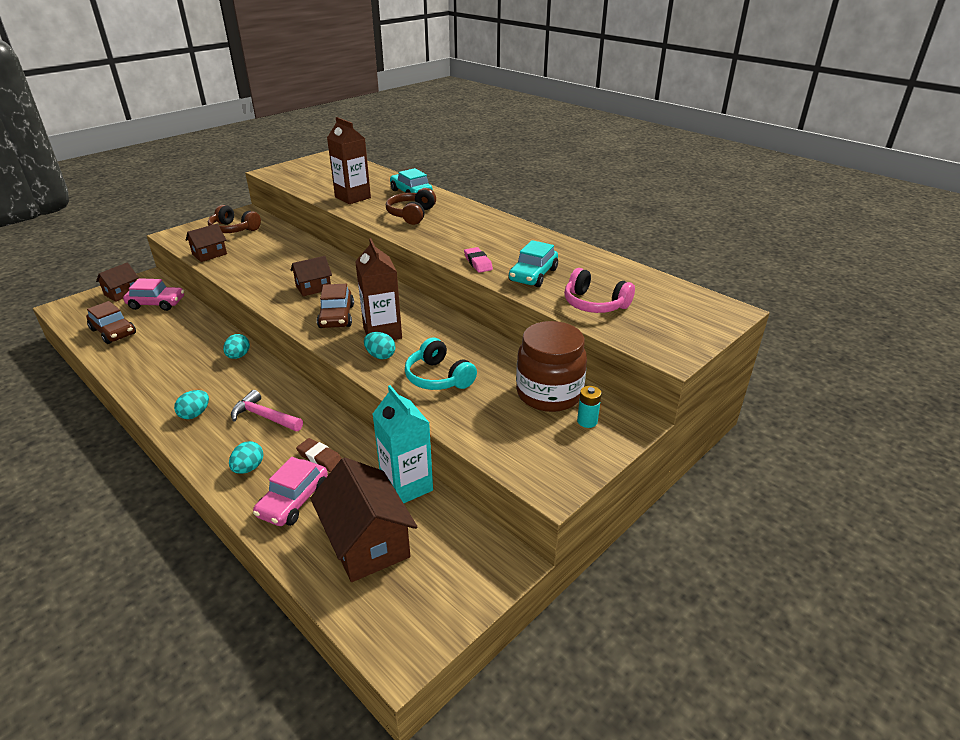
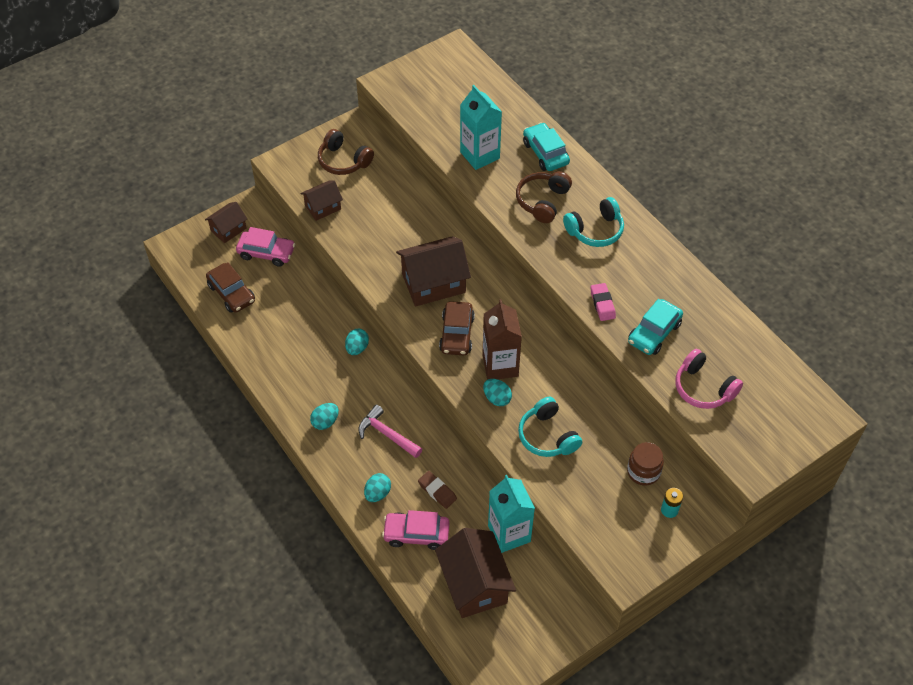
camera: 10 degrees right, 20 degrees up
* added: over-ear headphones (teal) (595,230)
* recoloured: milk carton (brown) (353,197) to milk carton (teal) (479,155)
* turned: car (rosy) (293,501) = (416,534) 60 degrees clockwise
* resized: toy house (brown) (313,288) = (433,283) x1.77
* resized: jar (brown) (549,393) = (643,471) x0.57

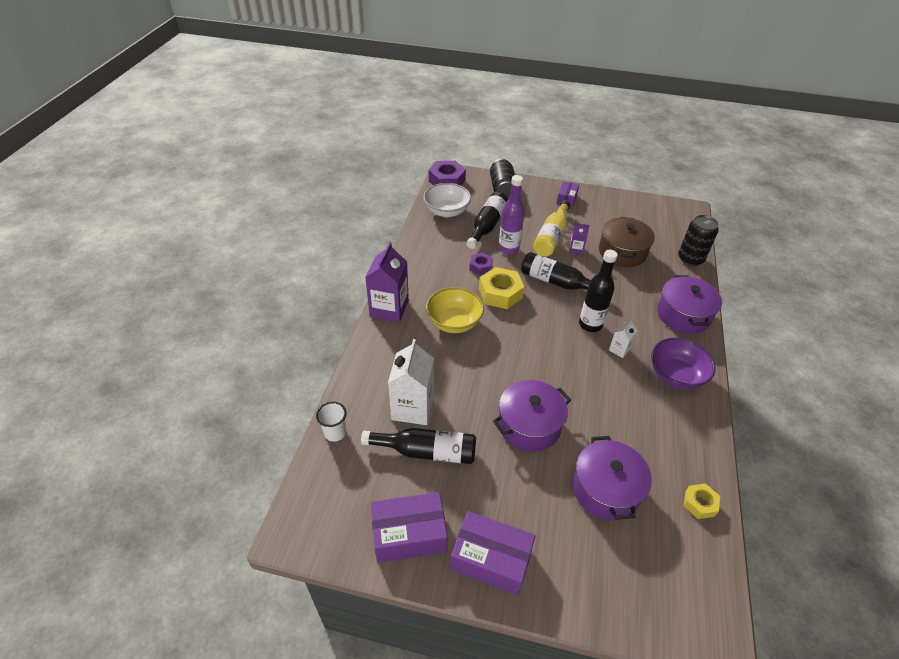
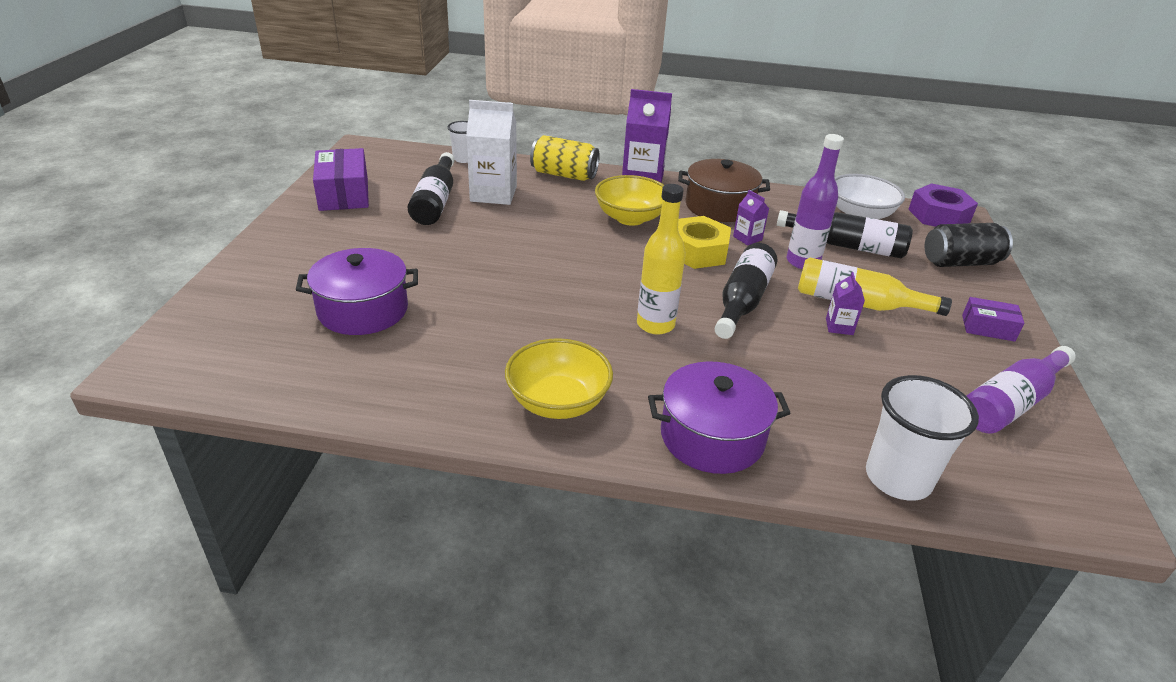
camera: 85 degrees right, 10 degrees down
* removed: box (purple) (491,559)
* removed: pot (purple) (529,425)
* removed: milk carton (pure white) (619,349)
* removed: hex nut (bright yellow) (699,504)
* added: tin (bright yellow) (564,175)
* added: flask (purple) (1011,403)
* moved: pot (brown) (622,252) to (719,206)
* replaced: hex nut (purple) (480,267) to milk carton (purple) (747,238)
* replaced: tin (black) (690,259) to tumbler (pure white) (898,478)
* recoloured: flask (black) (590,324) to flask (bright yellow) (655,325)
* recoloured: bowl (purple) (676,375) to bowl (bright yellow) (558,402)

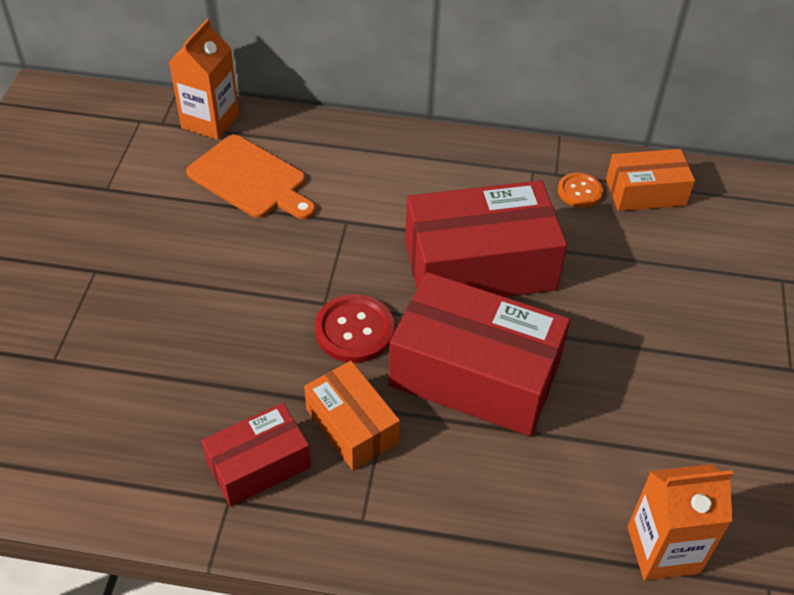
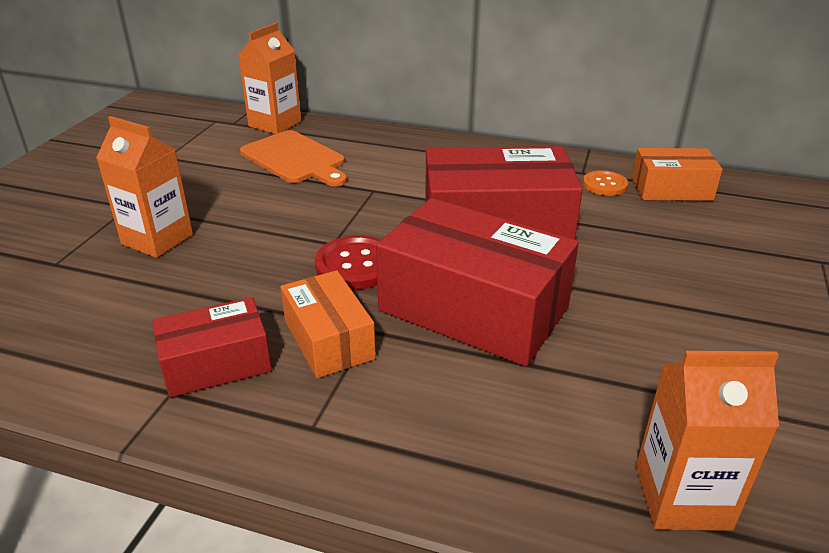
camera: 10 degrees right, 15 degrees down
* added: milk carton (orange) (157,239)

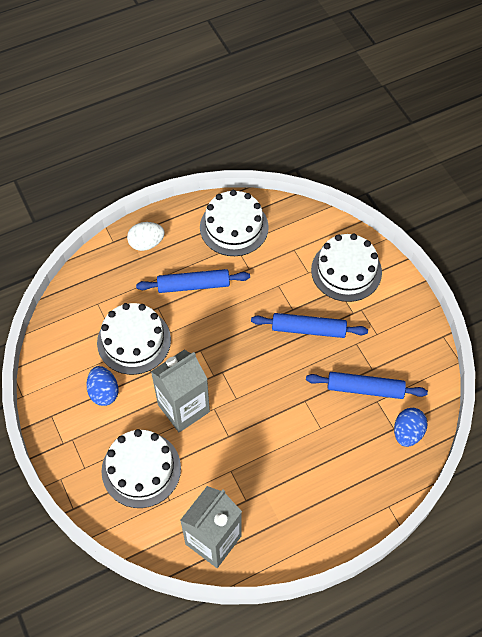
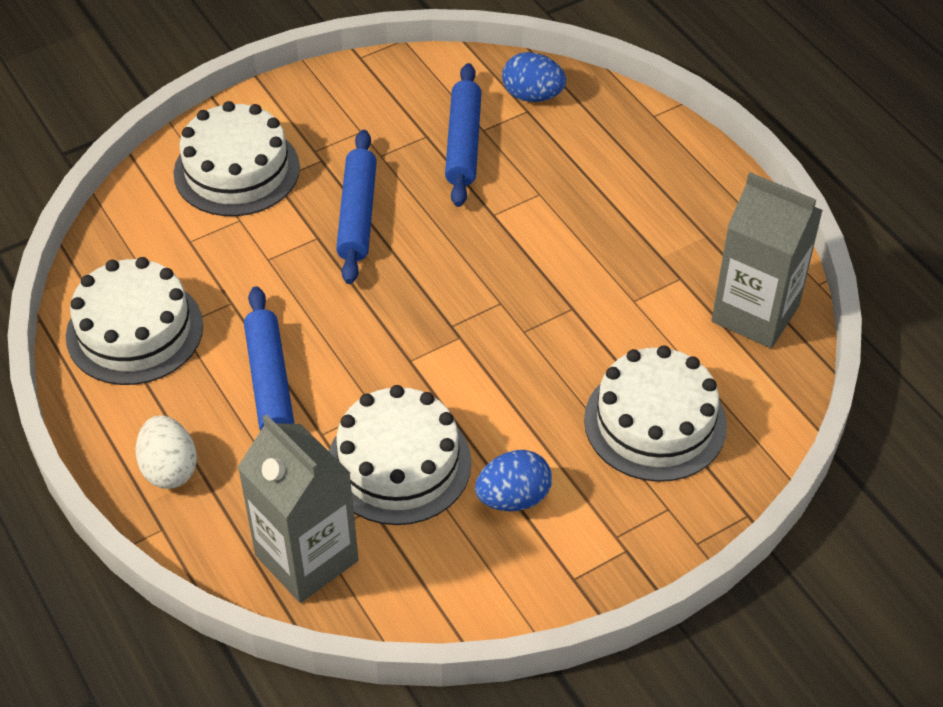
camera: 95 degrees left, 10 degrees down
* moved: milk carton (gray) (183,408) to (306,558)

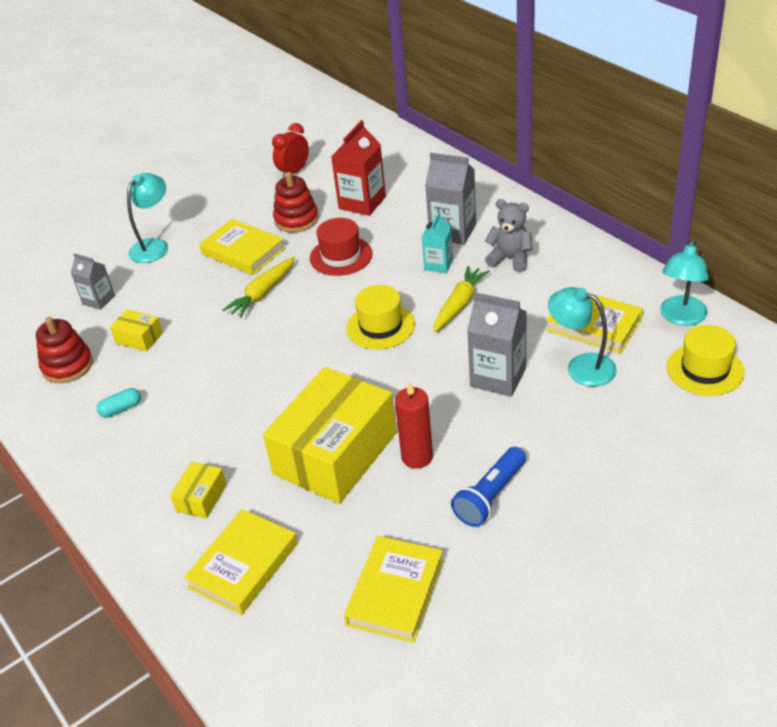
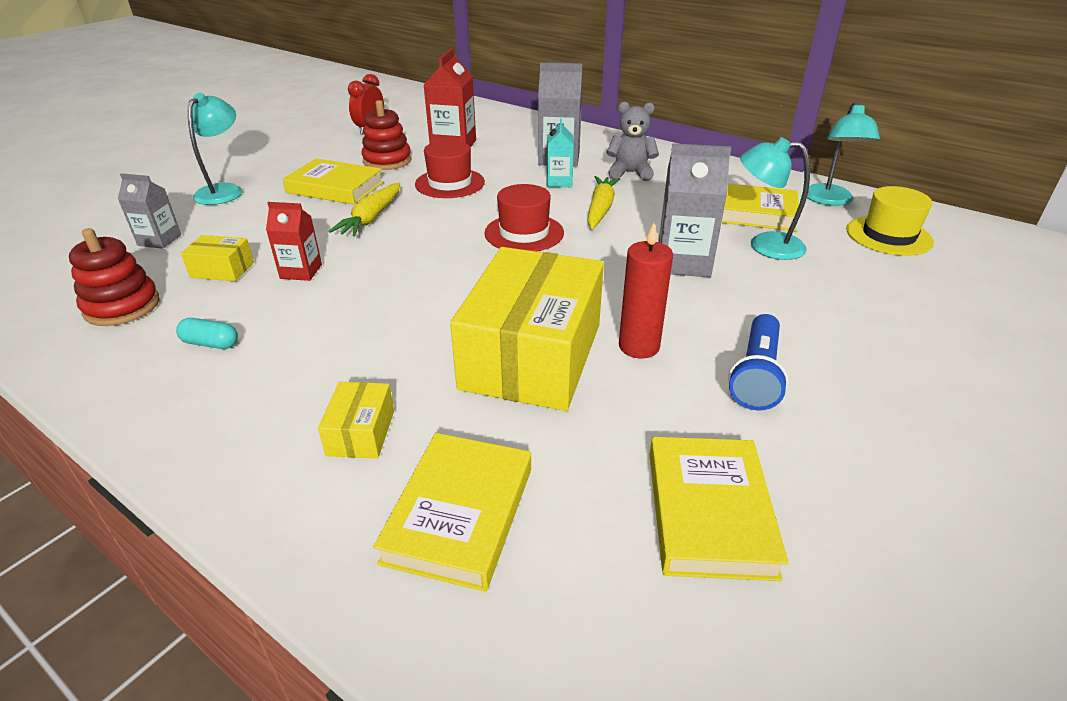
camera: 20 degrees left, 5 degrees down
* added: milk carton (crimson) (301,271)
* recoloured: hat (bright yellow) (380,326) to hat (crimson) (524,233)
* turned: pill shape (teal) (121,409) = (210,343) 60 degrees clockwise

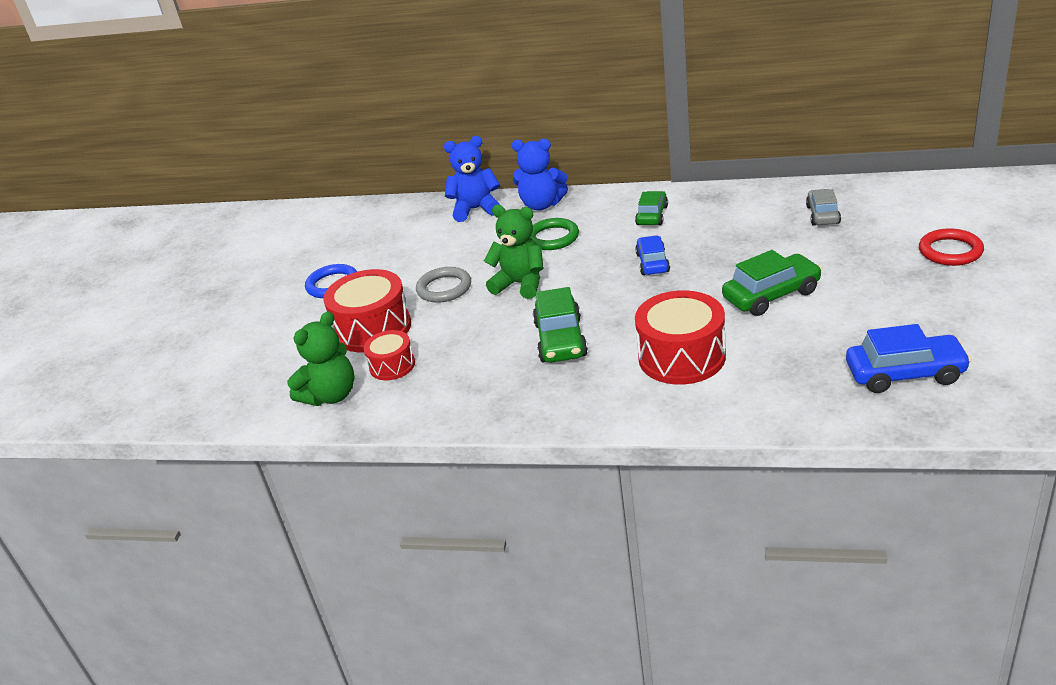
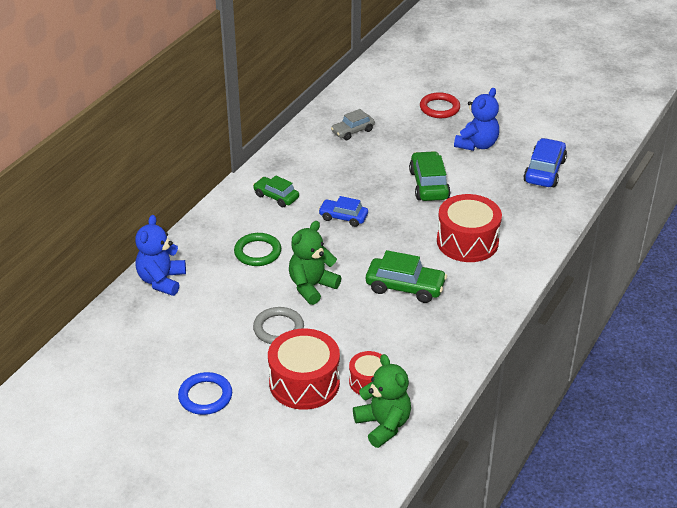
camera: 75 degrees left, 5 degrees up
* moved: teddy bear (cobalt) (541,205) to (477,144)
* turned: car (gray) (822,215) = (352,131) 60 degrees counterclockwise

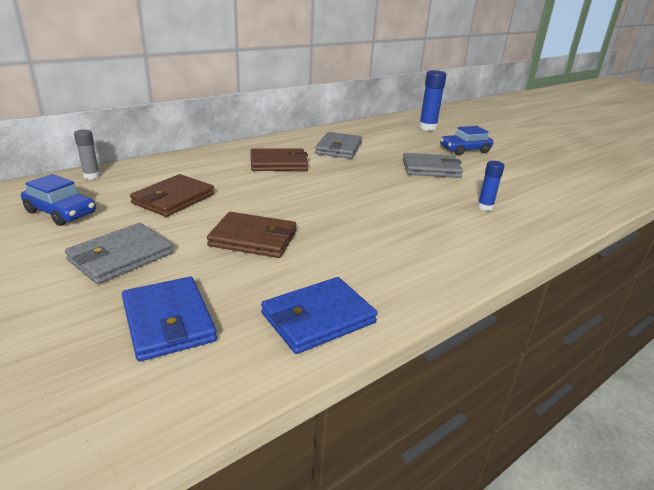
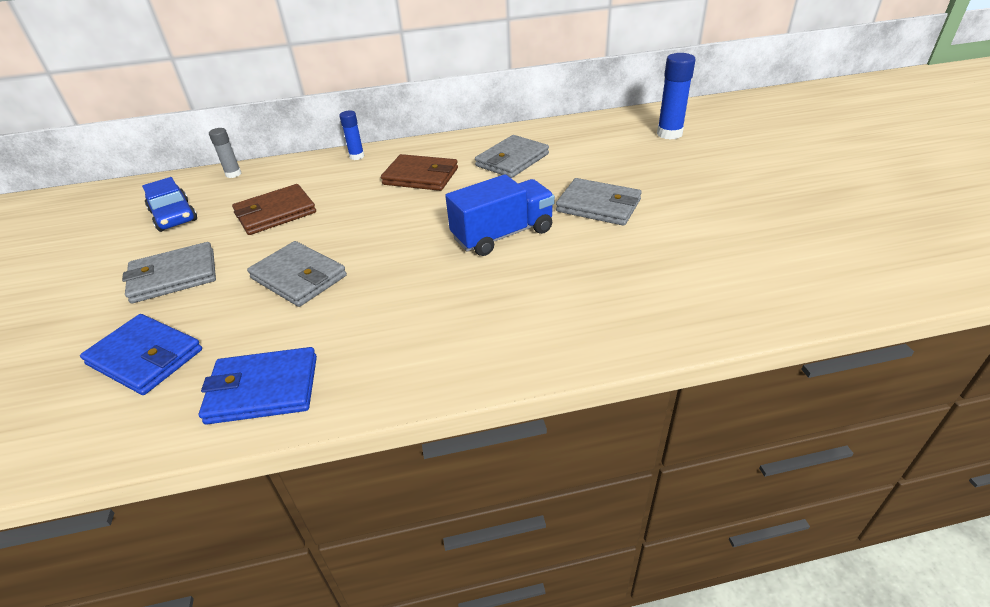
camera: 30 degrees right, 10 degrees up
* removed: car (cobalt) (464,150)
* added: truck (cobalt) (502,235)
* moved: glue stick (cobalt) (485,207) to (357,156)
* recoloured: wallet (brown) (253,239) to wallet (gray) (299,277)
* turned: wallet (cobalt) (168,321) = (145,357) 60 degrees counterclockwise

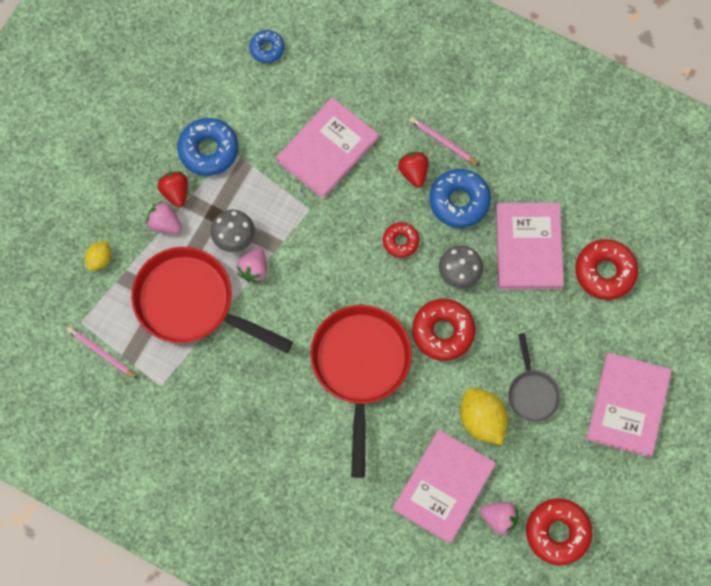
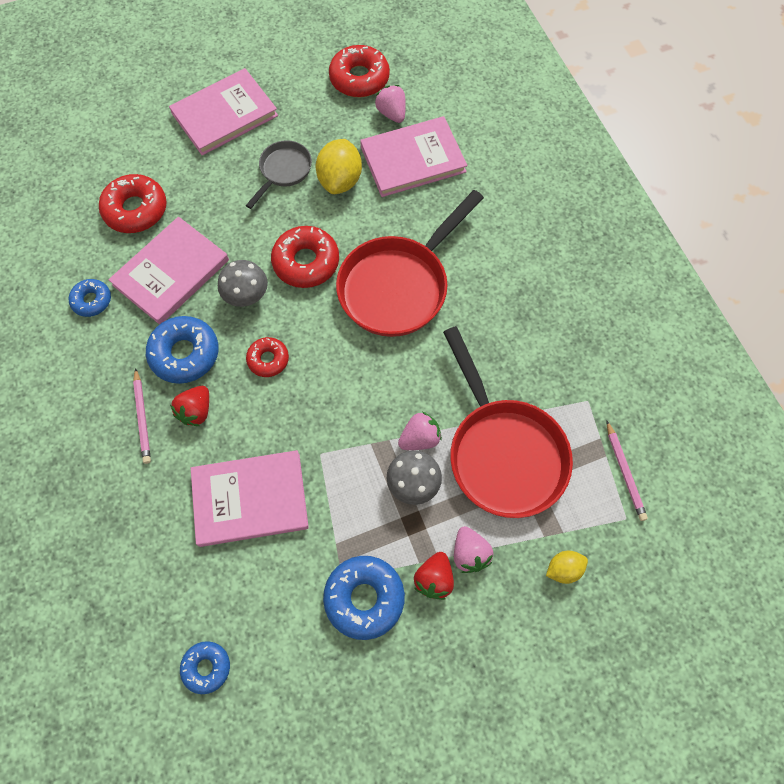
camera: 140 degrees left, 5 degrees down
* added: donut (cobalt) (92,300)

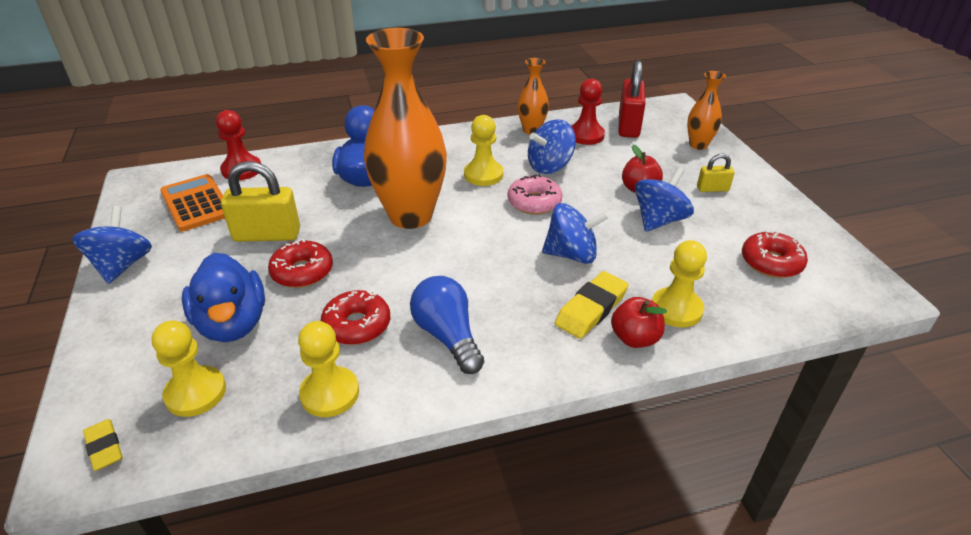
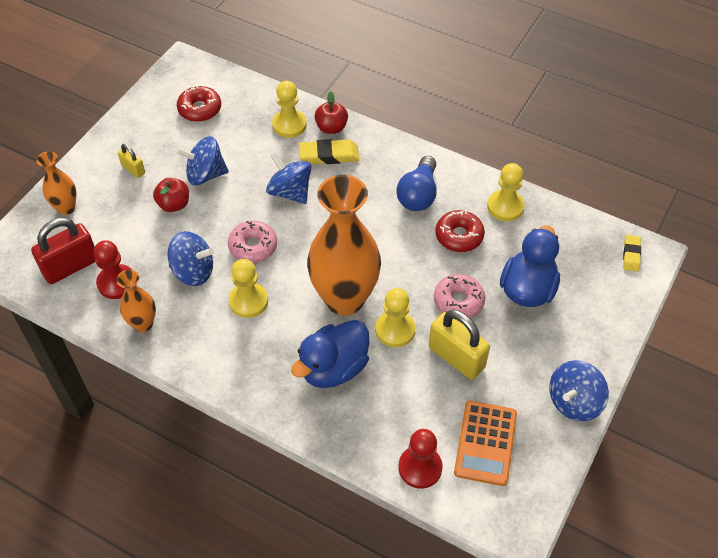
camera: 135 degrees left, 15 degrees up
* moved: game pawn (bright yellow) (195,393) to (395,330)
* recoloured: donut (crimson) (302,272) to donut (rosy) (458,301)

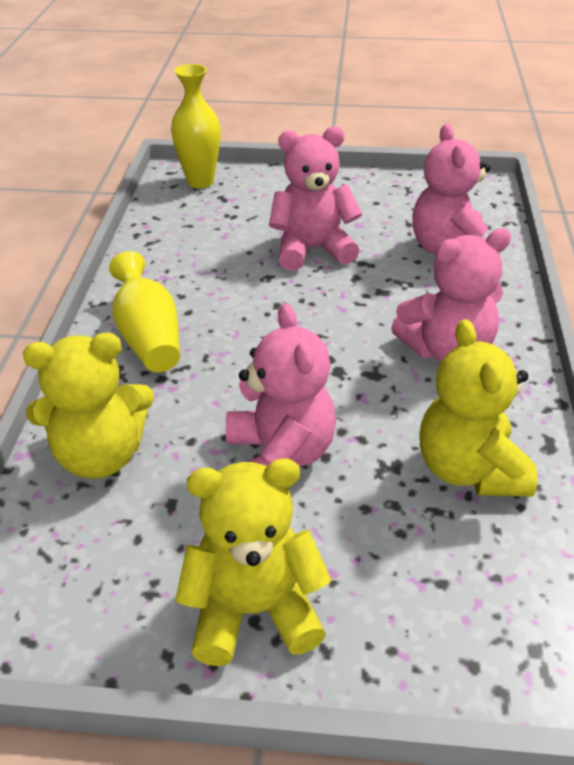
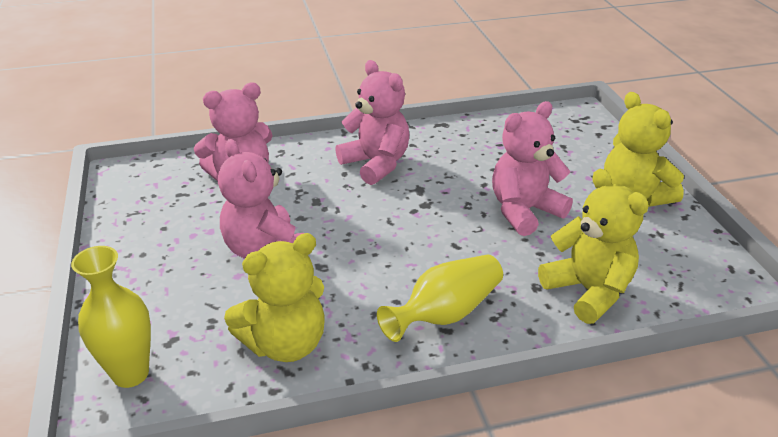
camera: 110 degrees left, 5 degrees down
* moved: teddy bear (bright yellow) (469,469) to (285,344)

